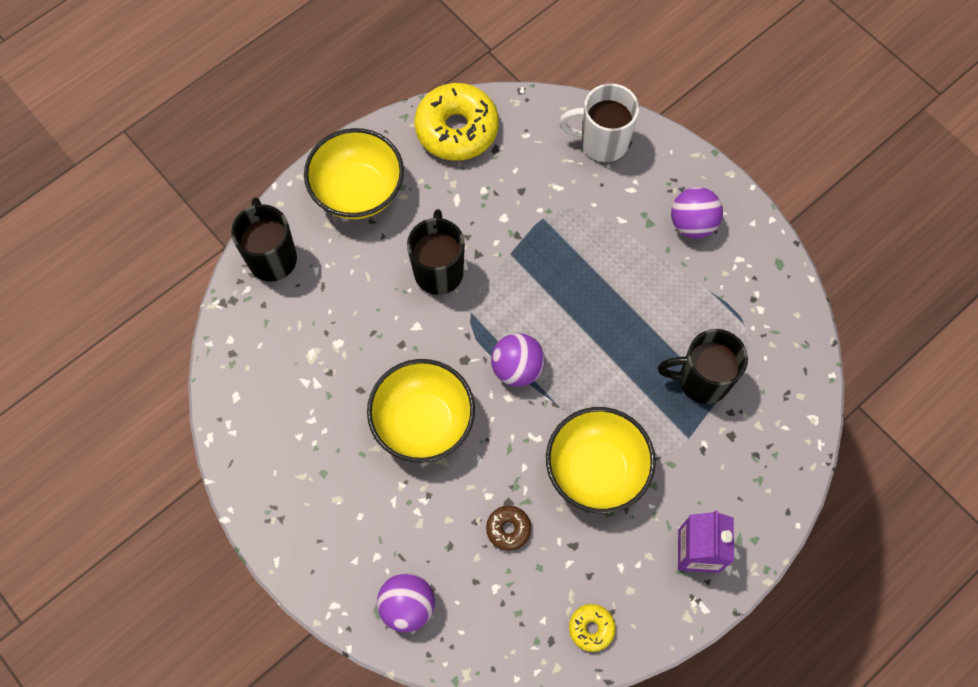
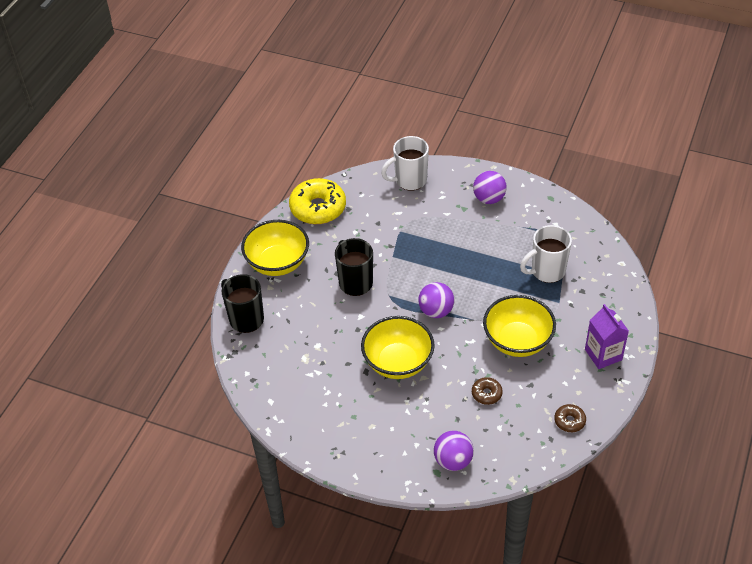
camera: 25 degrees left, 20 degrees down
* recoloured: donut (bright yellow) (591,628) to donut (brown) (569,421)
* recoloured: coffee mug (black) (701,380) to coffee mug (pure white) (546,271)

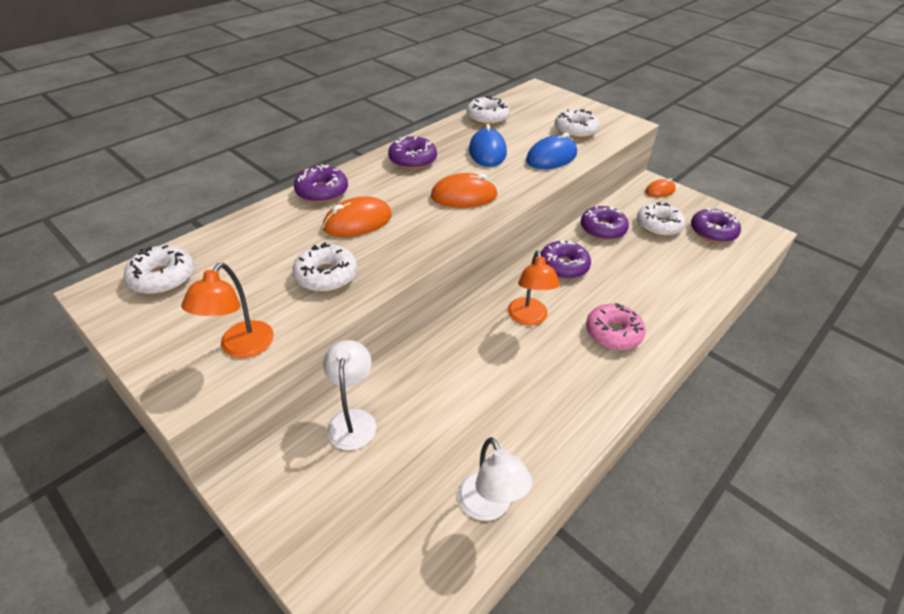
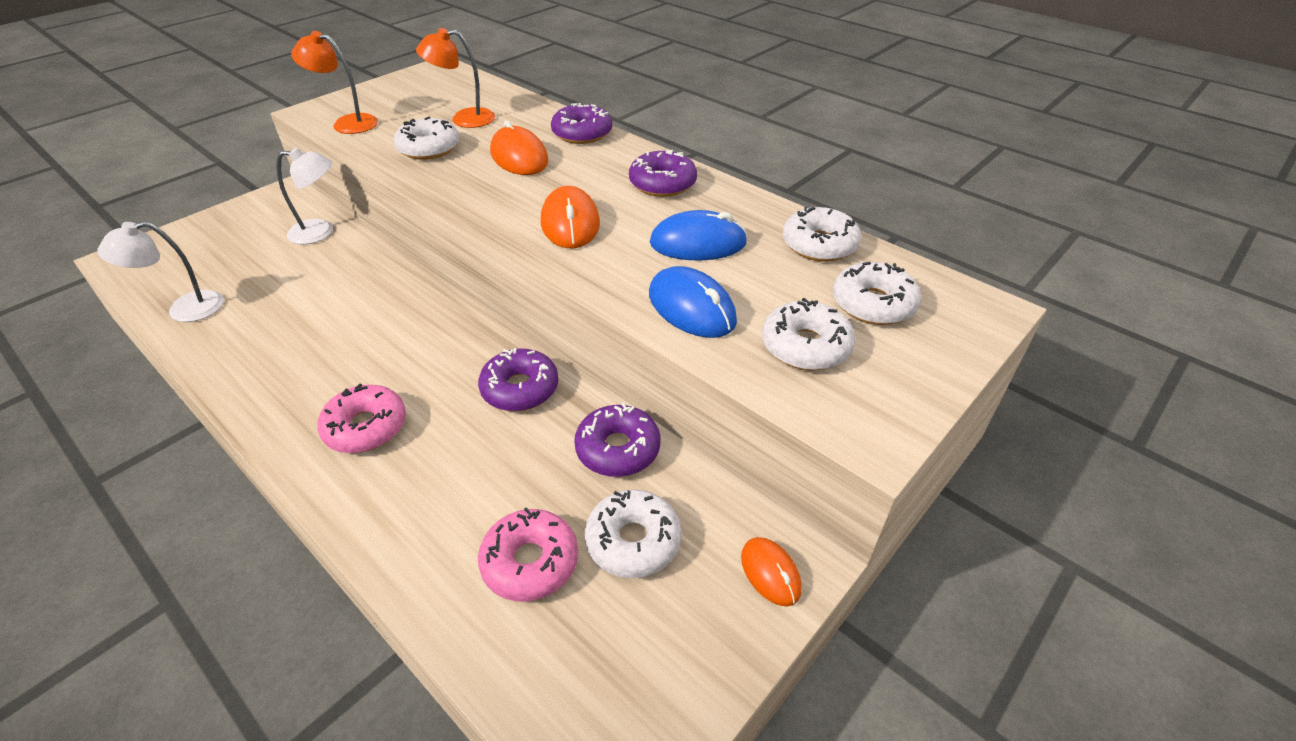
camera: 90 degrees right, 0 degrees up
* removed: donut (purple) (712,232)
* added: donut (rosy) (530,562)
* moved: donut (pure white) (163,277) to (873,304)
* moved: lamp (orange) (528,318) to (464,119)

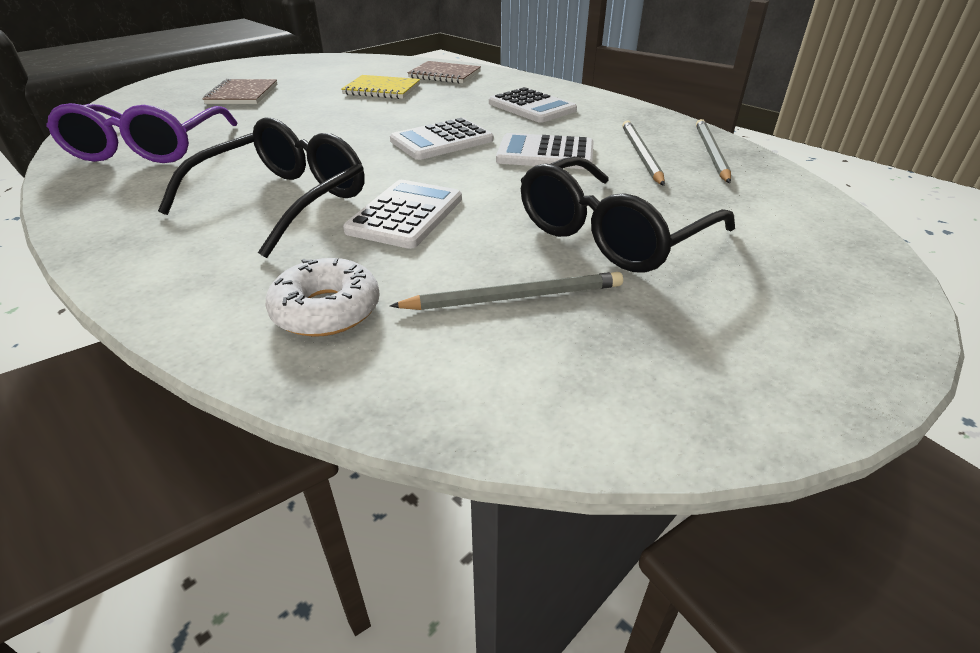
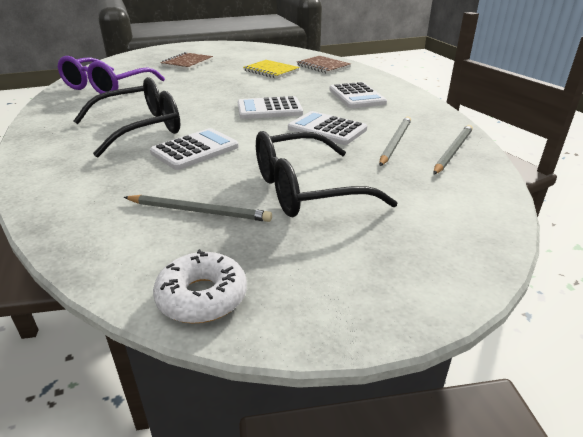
camera: 25 degrees right, 5 degrees down
* moved: donut (pure white) (326,310) to (202,297)

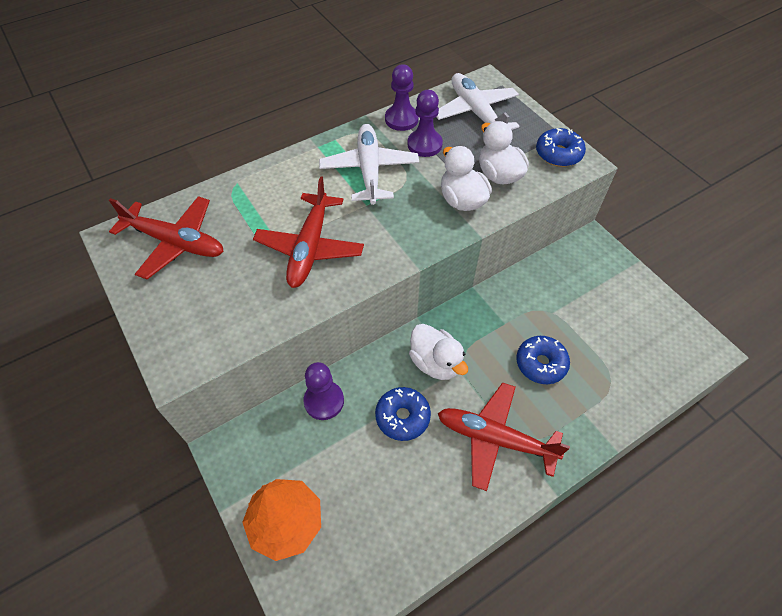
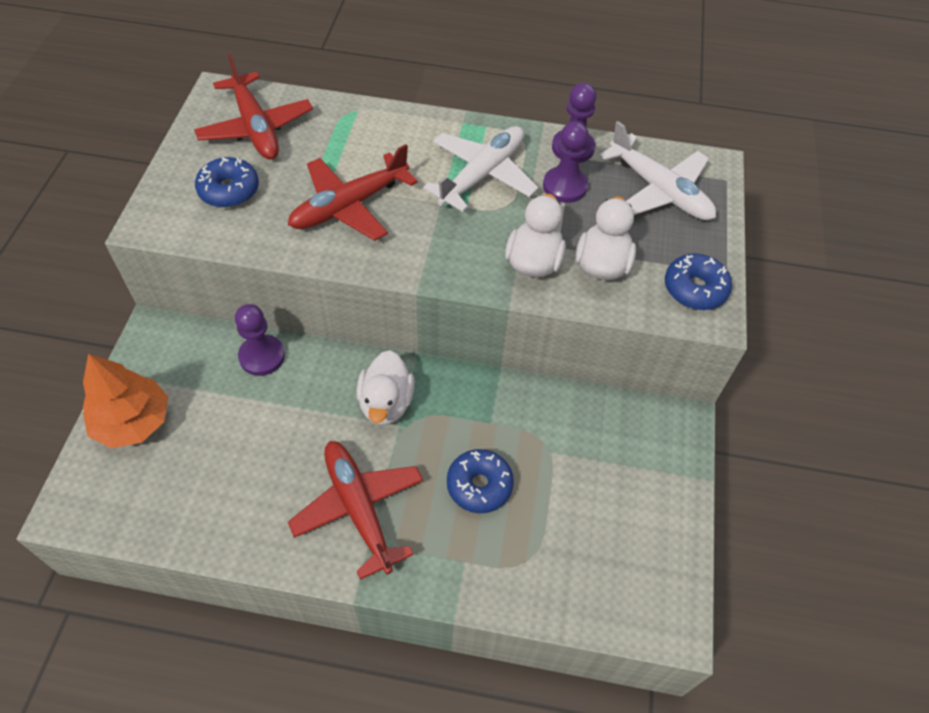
camera: 40 degrees right, 0 degrees up
* moved: donut (cobalt) (402,417) to (229,190)
* turned: plane (pure white) (476,113) = (659,190) 120 degrees clockwise

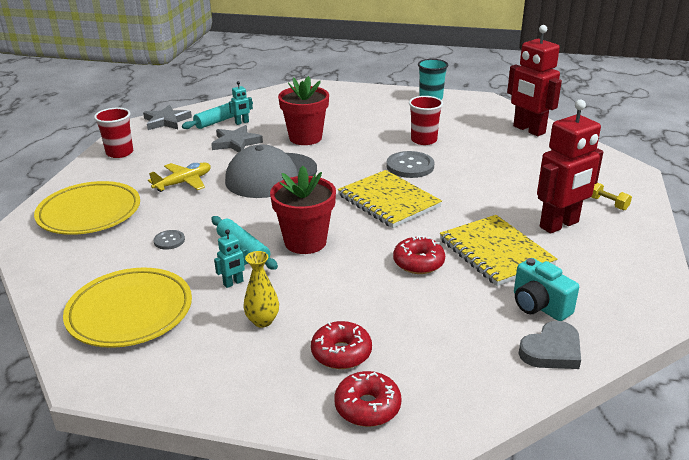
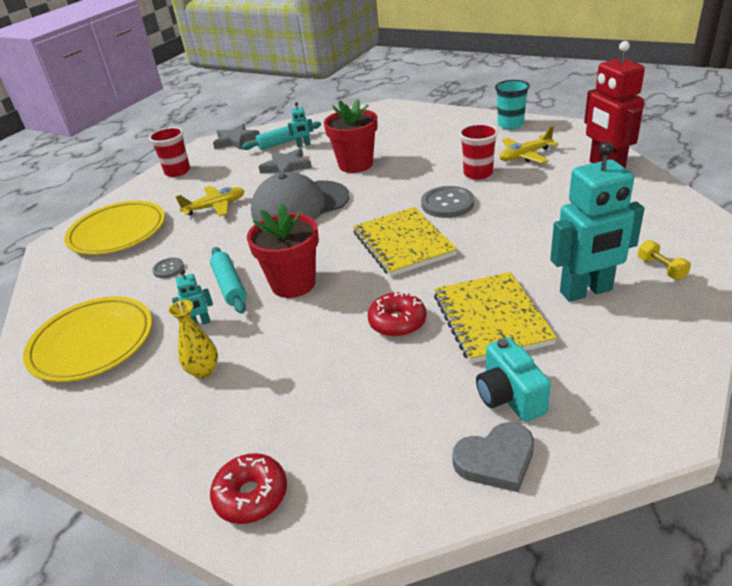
camera: 20 degrees right, 5 degrees up
* removed: donut (crimson) (341,353)
* added: plane (bright yellow) (525,156)
* recoloured: robot figure (crimson) (559,225) to robot figure (teal) (586,291)

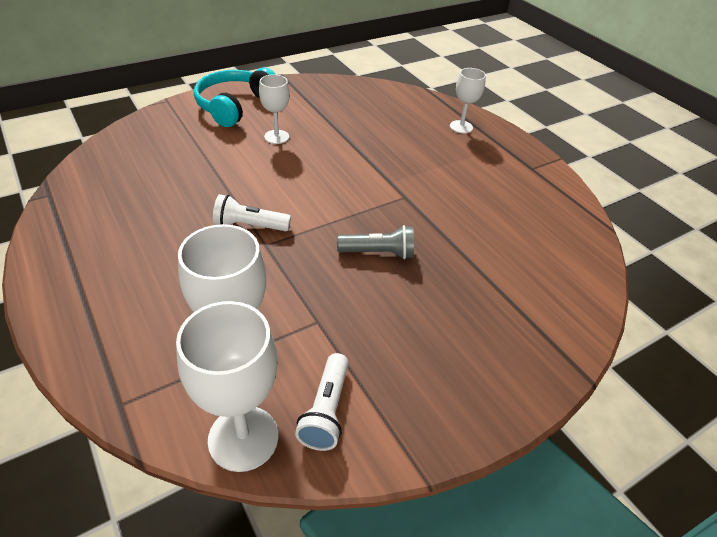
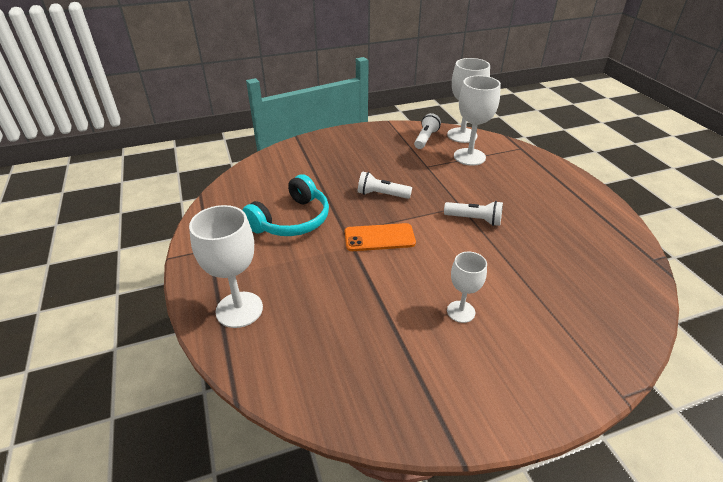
camera: 165 degrees left, 5 degrees down
* added: phone (orange) (379,238)
* moved: over-ear headphones (teal) (235,106) to (291,220)
* recoloured: pocket torch (gray) (378,253) to pocket torch (pure white) (382,195)
* resized: wine glass (pure white) (461,127) = (239,309) x1.65

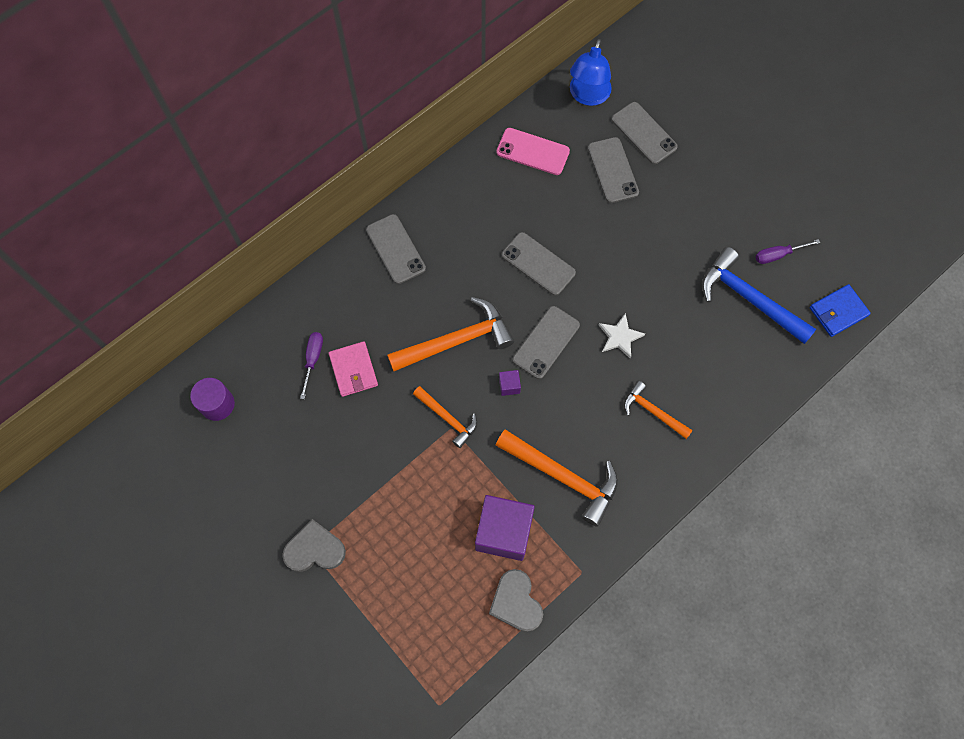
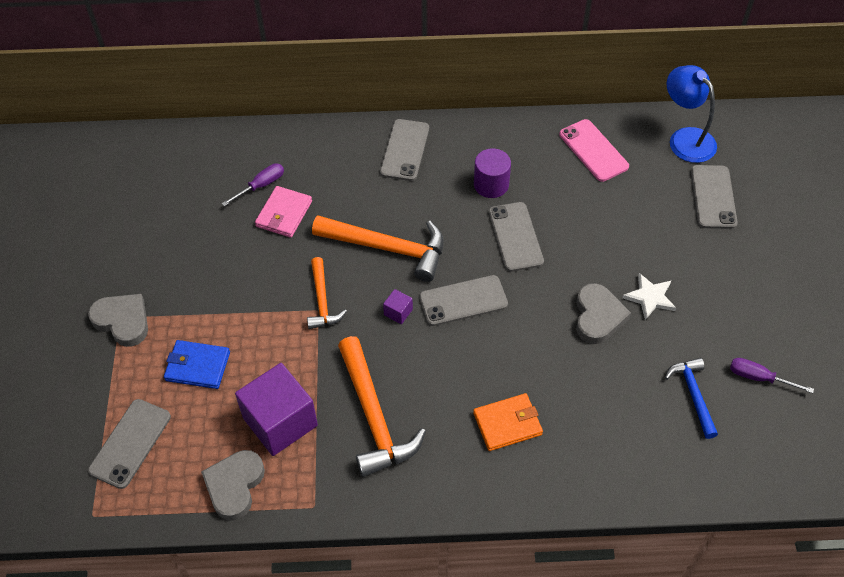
camera: 40 degrees right, 15 degrees down
* added: heart shape (gray) (598,316)
* moved: cylinder (purple) (217,404) to (491,184)
* moved: phone (gray) (613,170) to (130,443)
* moved: five-pointed star (pure white) (620,337) to (650,297)
* moved: wallet (cobalt) (838,312) to (198,366)
* replaced: claw hammer (orange) (653,411) to wallet (orange) (507,423)
* turned: lamp (cobalt) (588,96) = (685,138) 90 degrees clockwise
* resized: claw hammer (cobalt) (749,299) = (693,395) x0.58

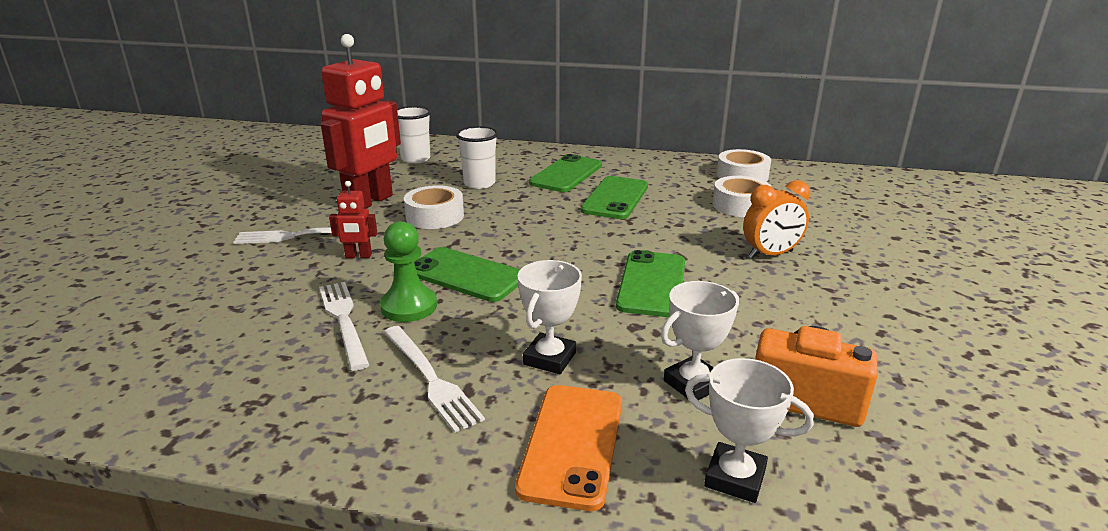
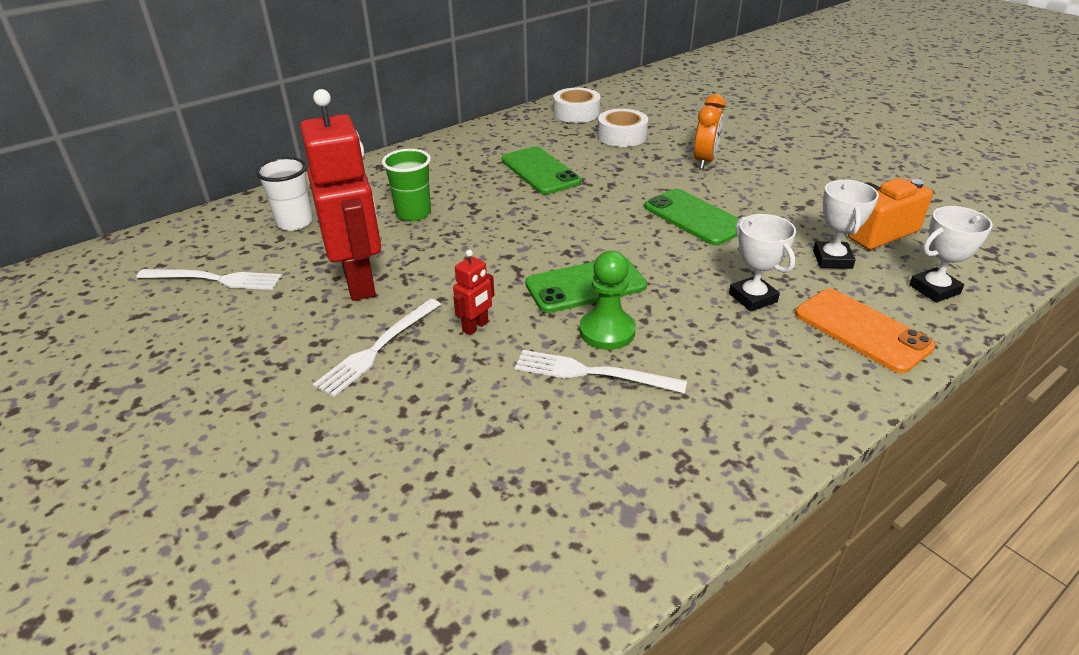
camera: 50 degrees left, 10 degrees up
* removed: sticky tape (pure white) (435,216)
* removed: phone (emerald) (566,174)
* moved: table fork (pure white) (430,379) to (214,279)
* recoloured: tumbler (pure white) (479,183) to tumbler (emerald) (413,213)

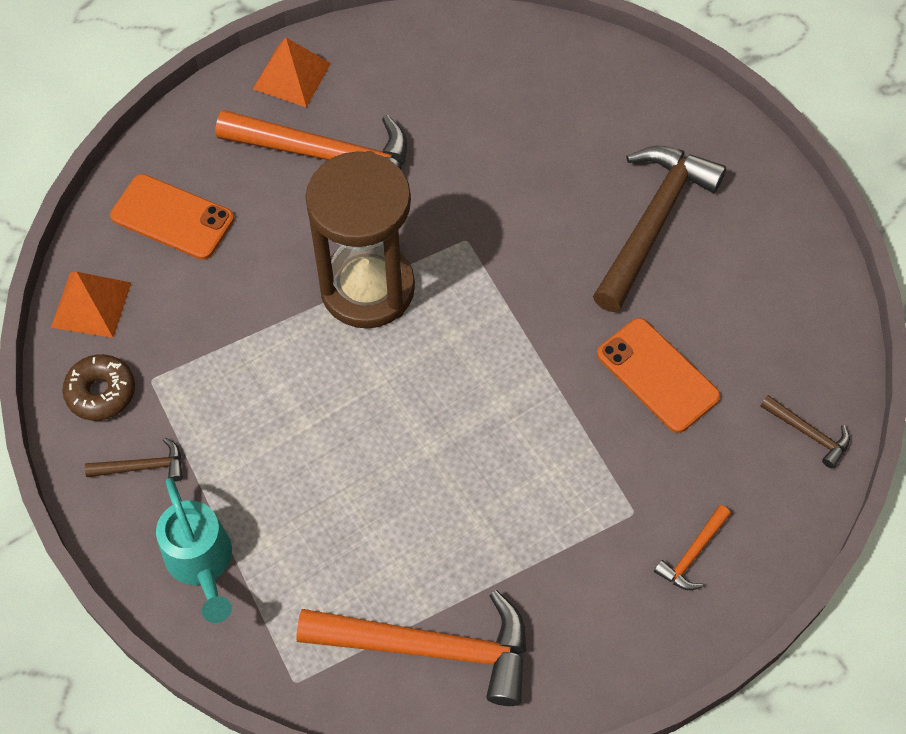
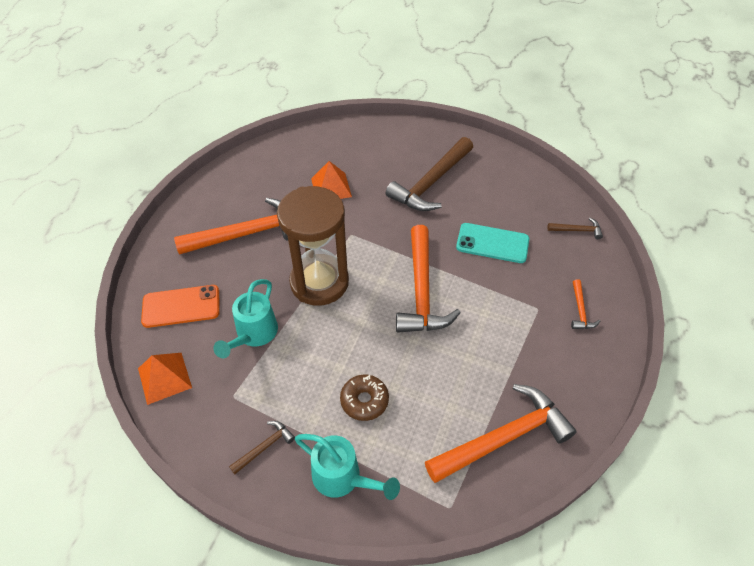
camera: 35 degrees left, 10 degrees down
* added: sprinkling can (teal) (254,334)
* added: claw hammer (orange) (422,290)
* moved: donut (brown) (101,392) to (364,401)
* moved: pyramid (orange) (291,76) to (331,187)
* recoloured: phone (orange) (657,375) to phone (teal) (492,243)
* turned: claw hammer (brown) (652,223) = (431,183) 135 degrees counterclockwise

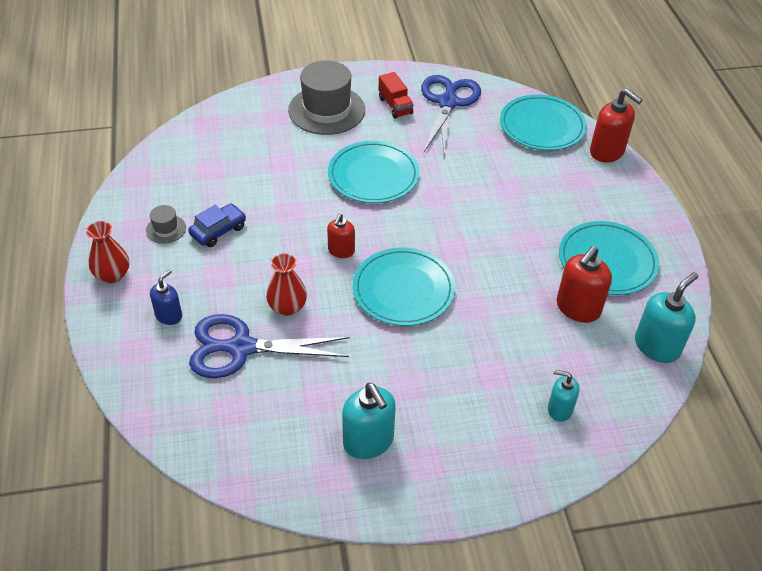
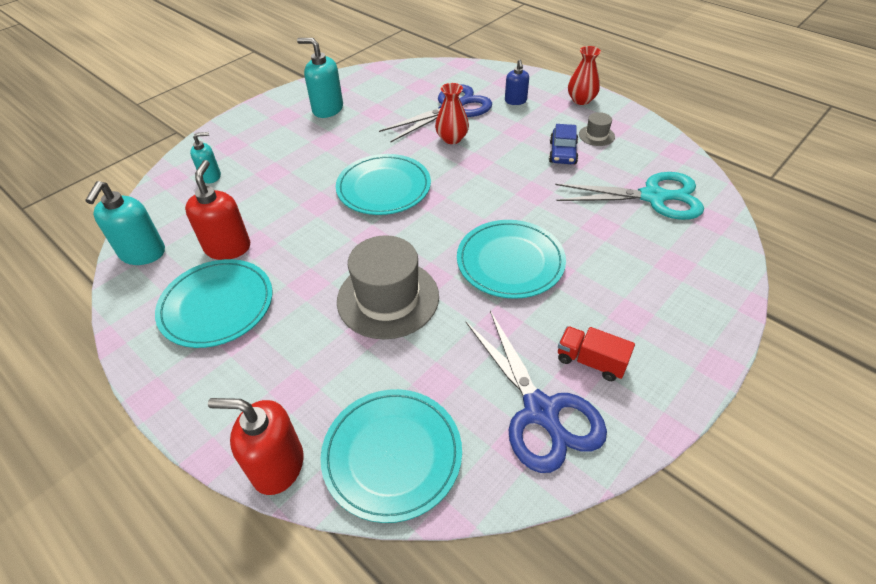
camera: 145 degrees right, 0 degrees up
* removed: soap dispenser (crimson) (341,251)
* added: pair of scissors (teal) (654,197)
* moved: hat (gray) (326,110) to (388,298)

